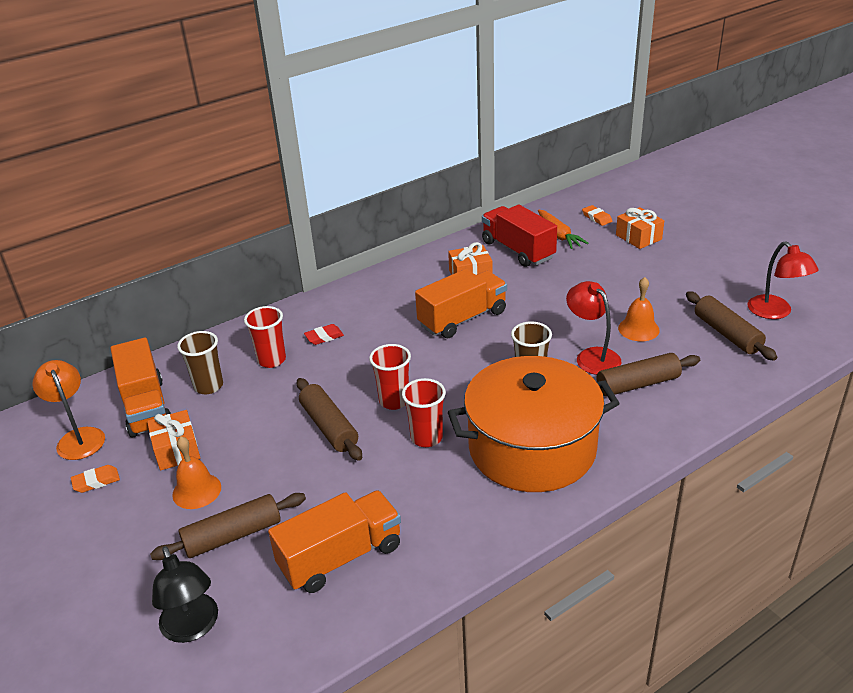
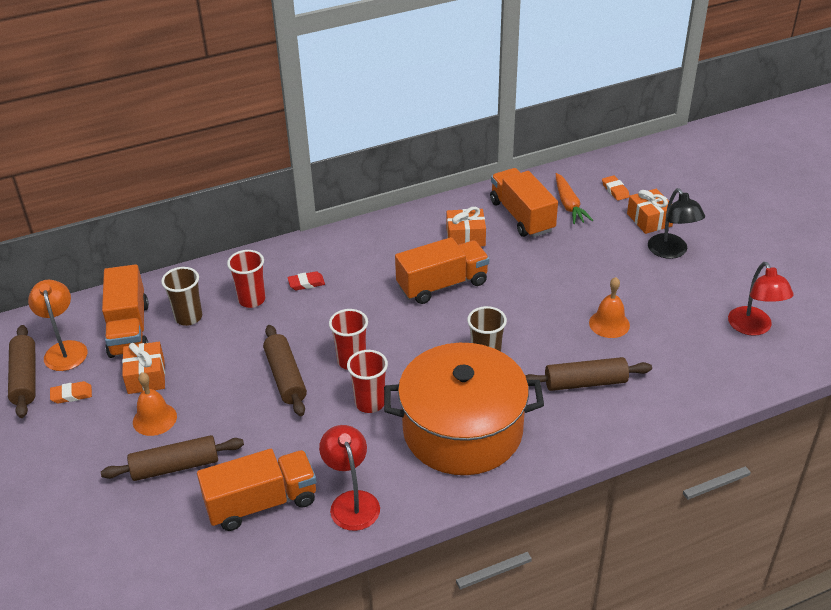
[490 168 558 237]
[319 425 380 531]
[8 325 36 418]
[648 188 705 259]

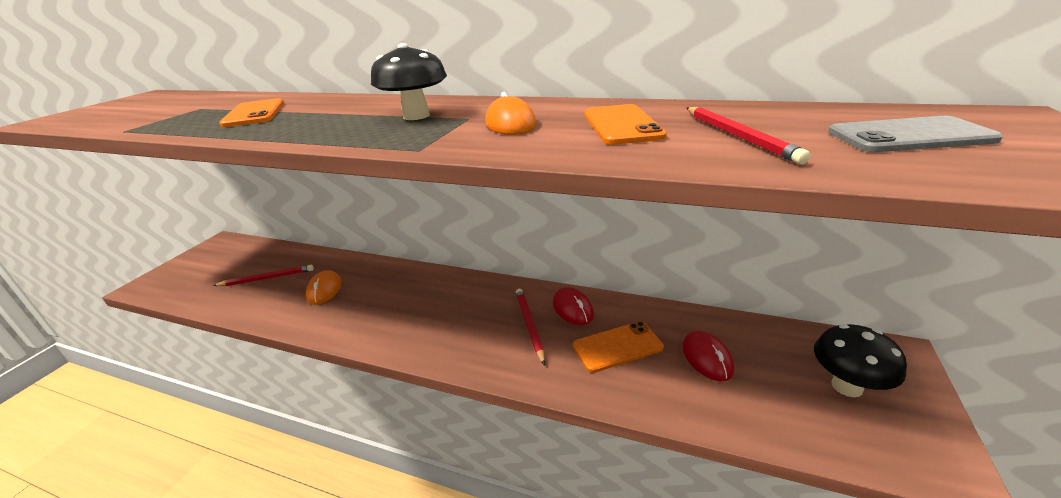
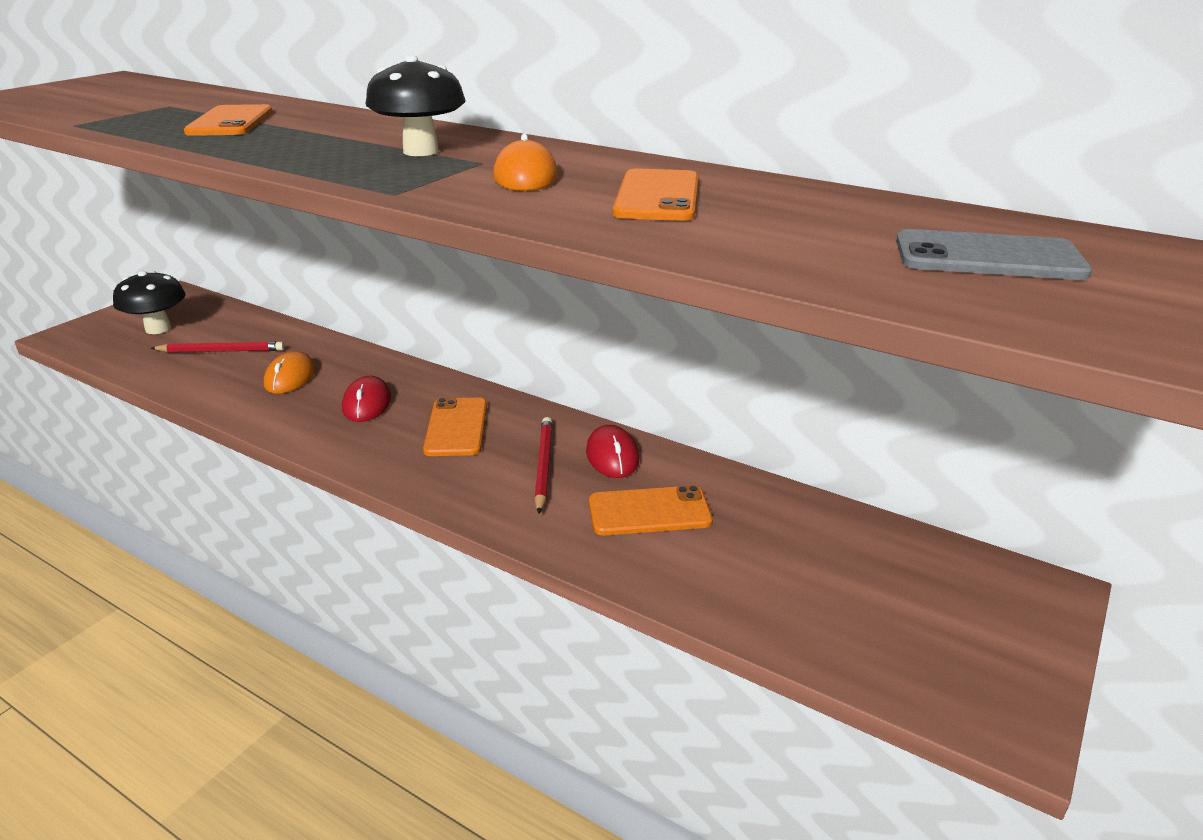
[687 107 811 165] (first image)
[113 271 185 334]
[342 376 391 422]
[423 397 487 456]

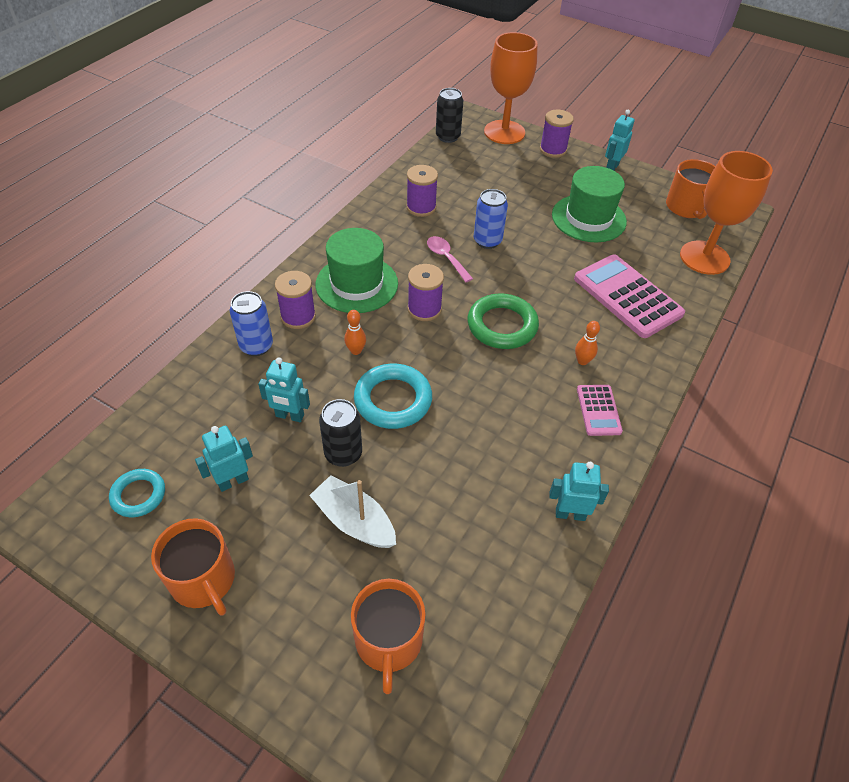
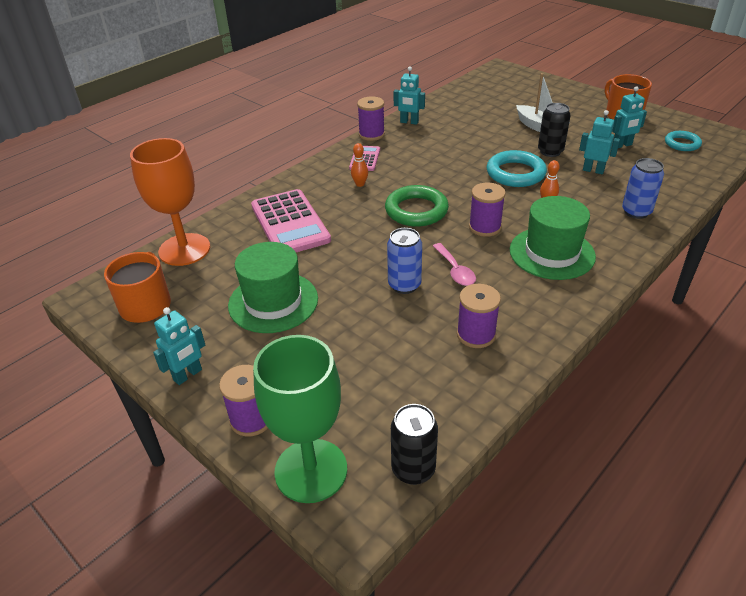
[253 335 347 503]
[357 96 385 141]
[351 579 426 694] (first image)

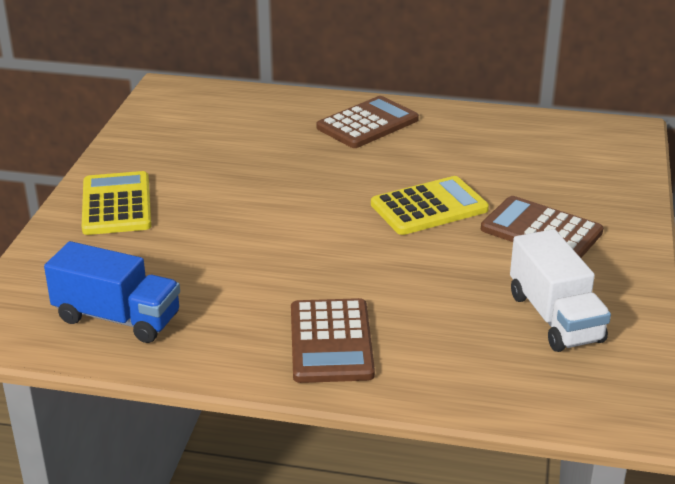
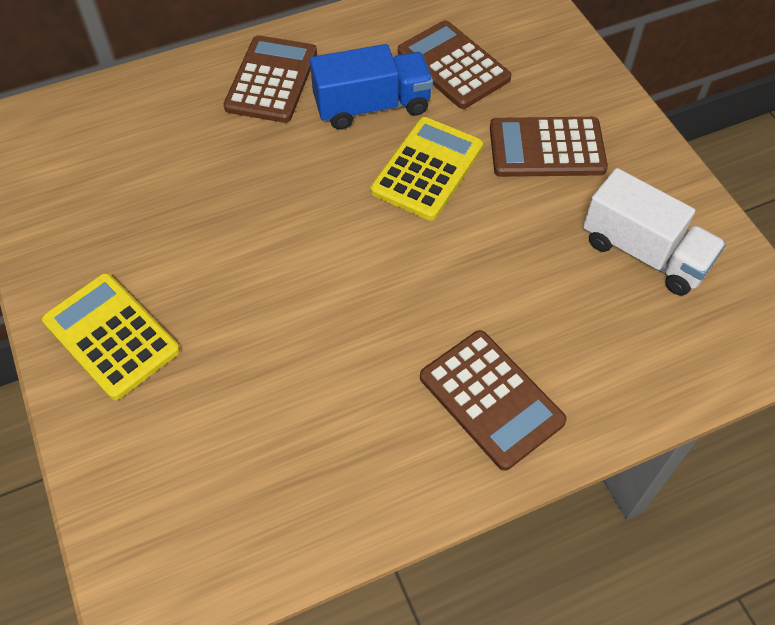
[310 44 433 130]
[398 20 512 109]

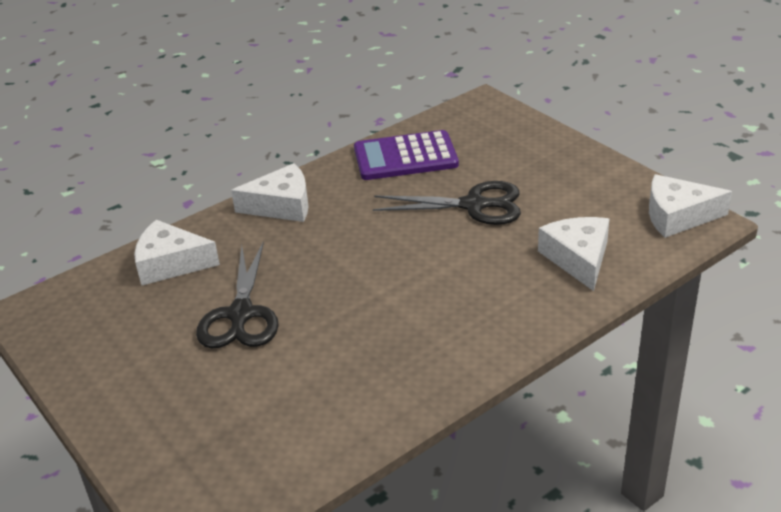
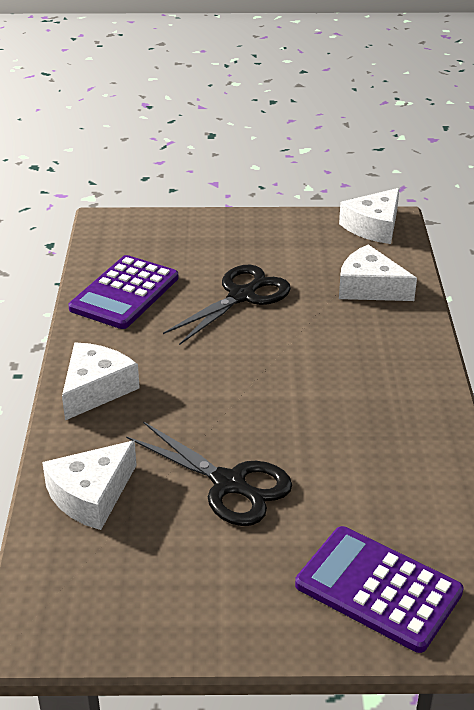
[295 526 464 653]

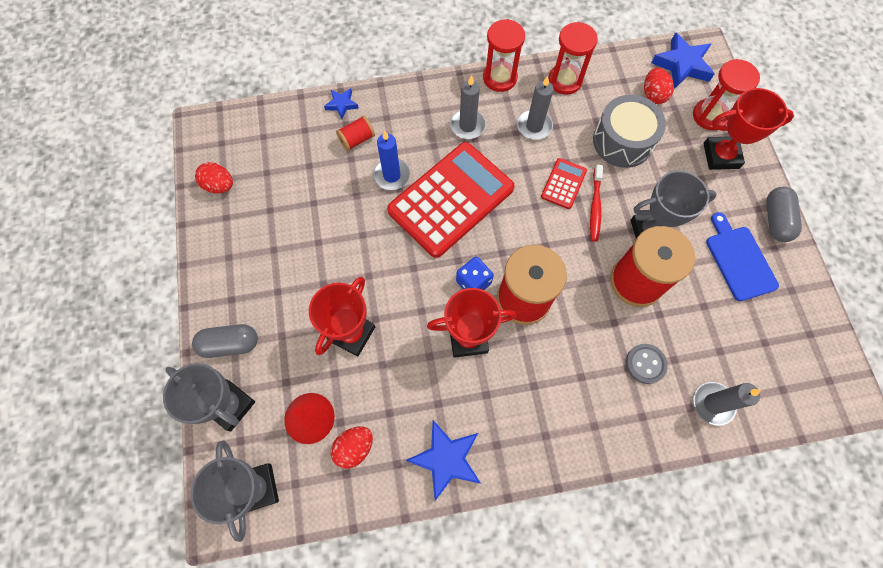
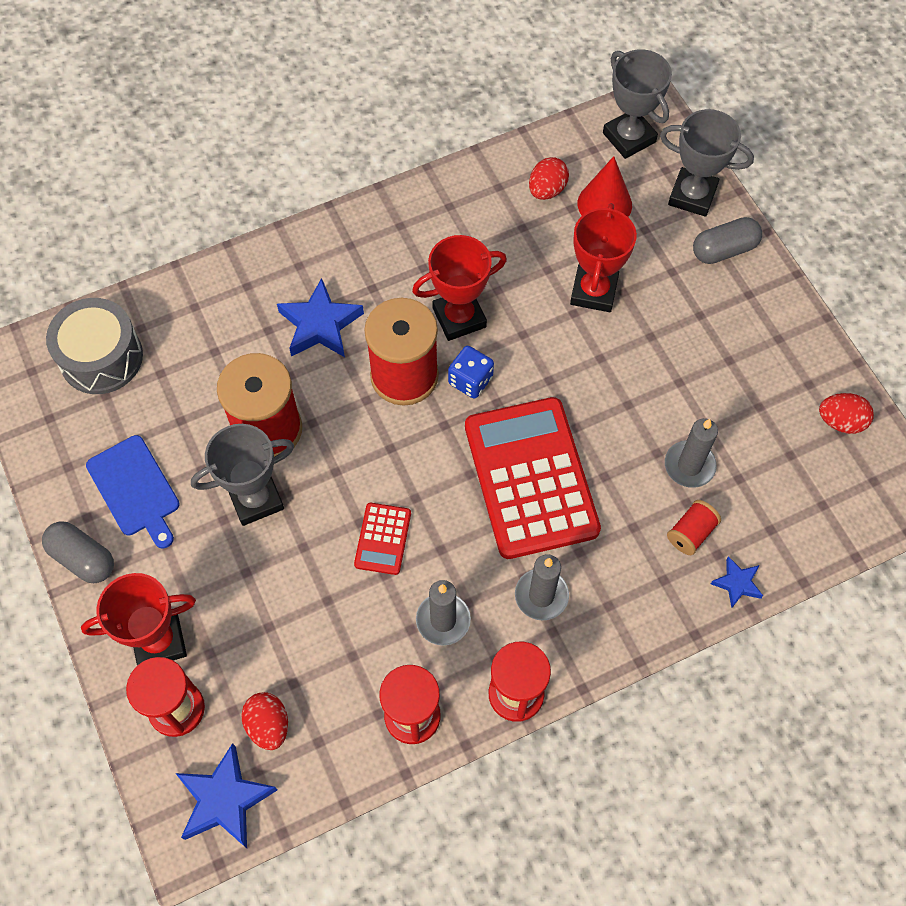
[46 298 143 394]
[373 131 410 190] (first image)
[465 397 601 559]
[590 165 603 242] (first image)
[42 521 114 583]
[626 344 667 384] (first image)
[665 418 718 488]
[277 278 364 357]

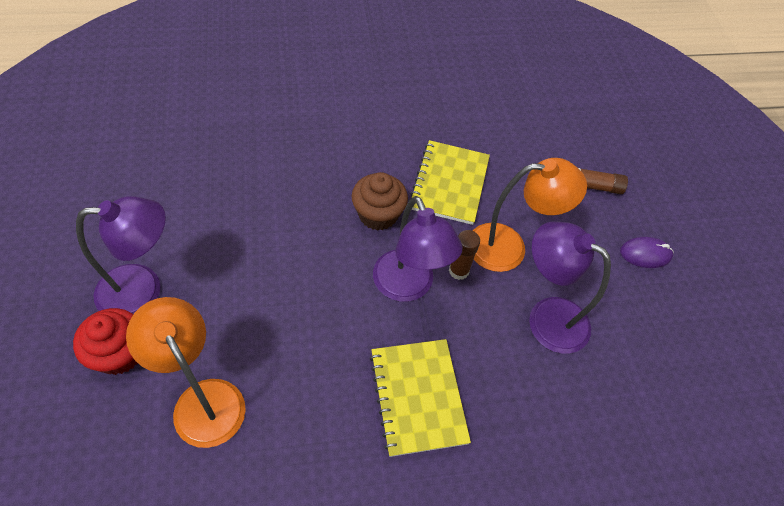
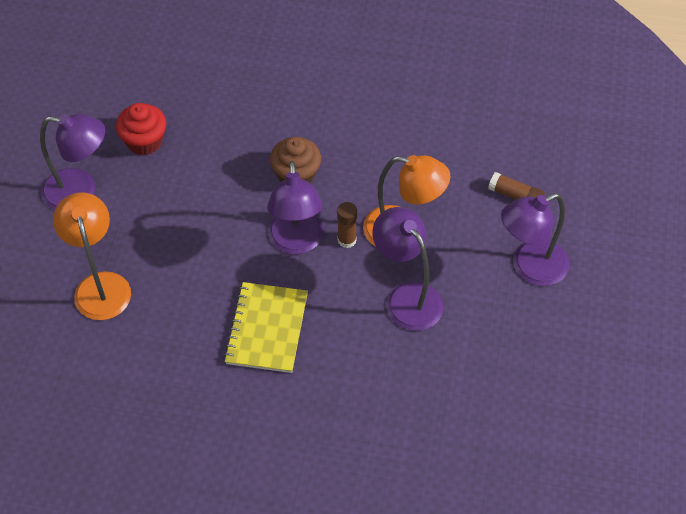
[408 140 490 225] (first image)
[501 193 569 286]
[116 103 166 155]

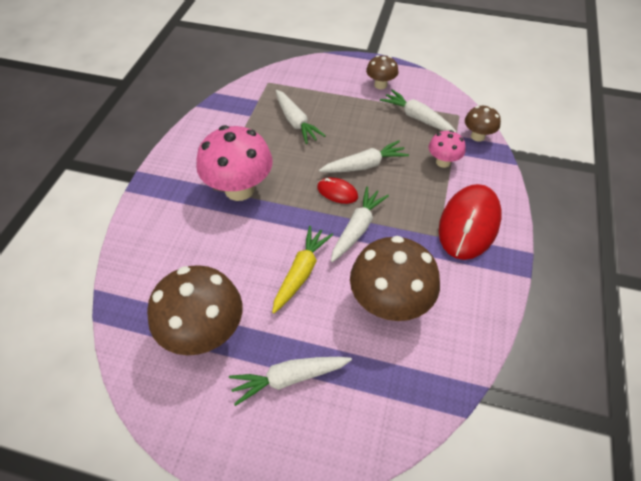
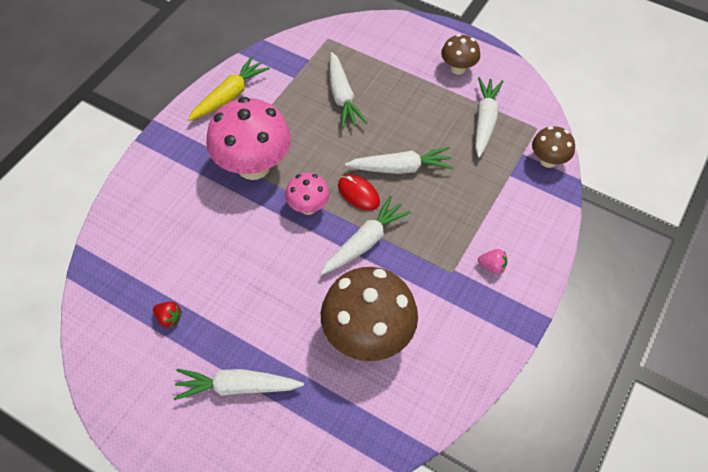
[475 77 504 158]
[285 173 330 215]
[478 249 507 274]
[188 57 270 121]
[153 302 182 327]

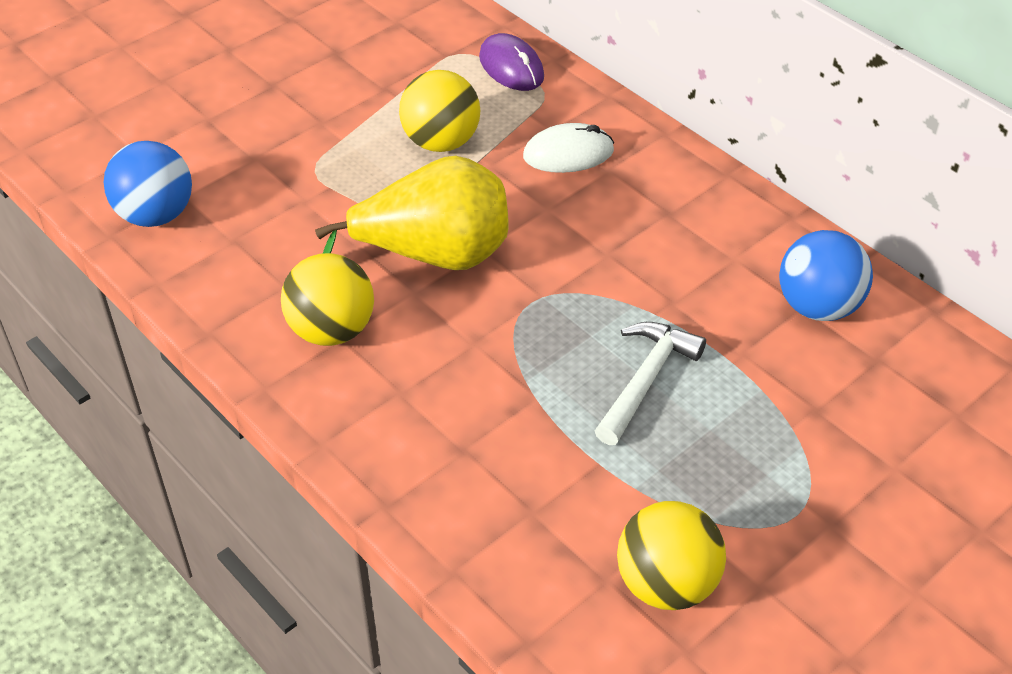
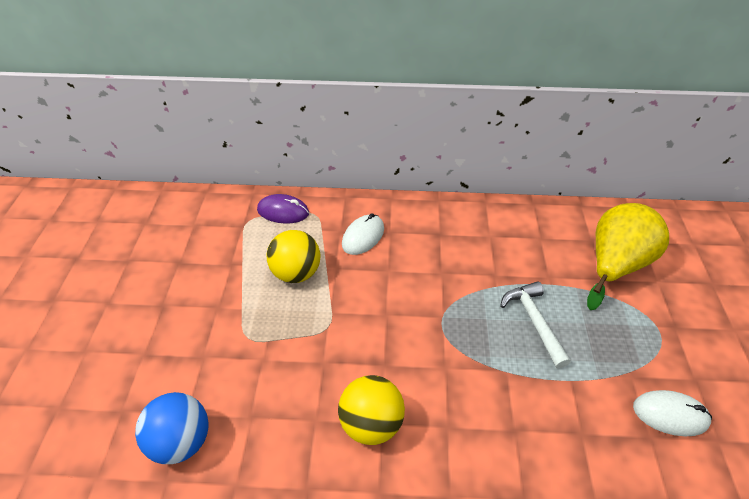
[587 203 669 310]
[779 230 873 321] (first image)
[633 390 712 436]

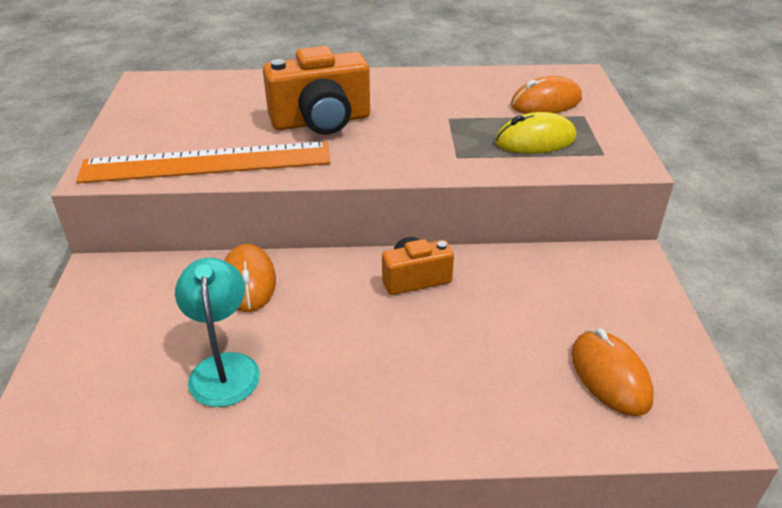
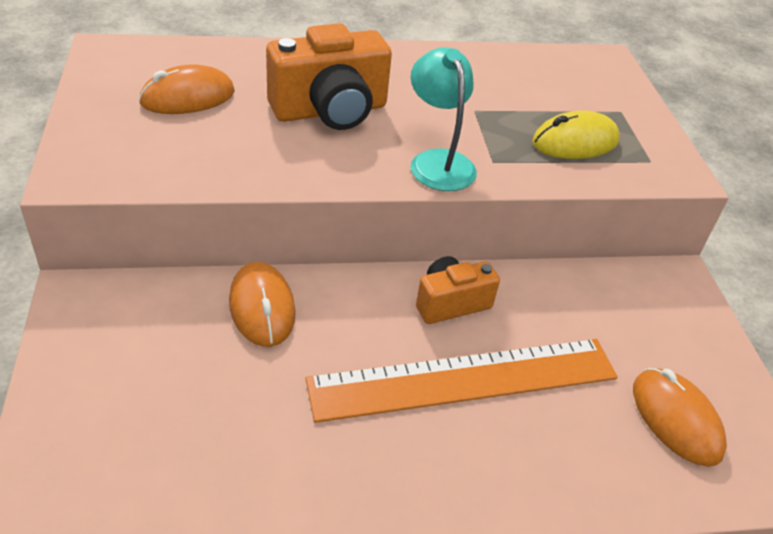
[139 64 235 114]
[306 339 618 423]
[411 47 477 191]

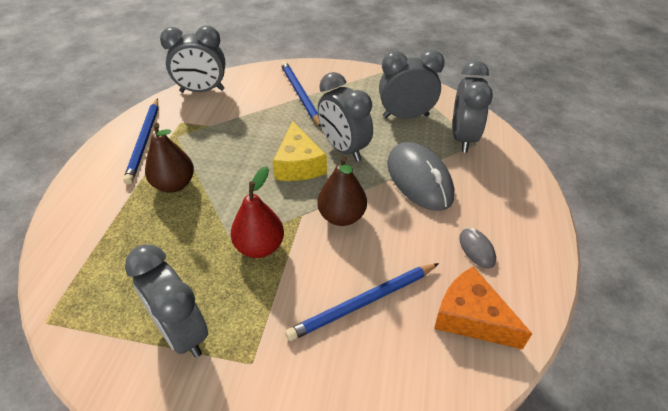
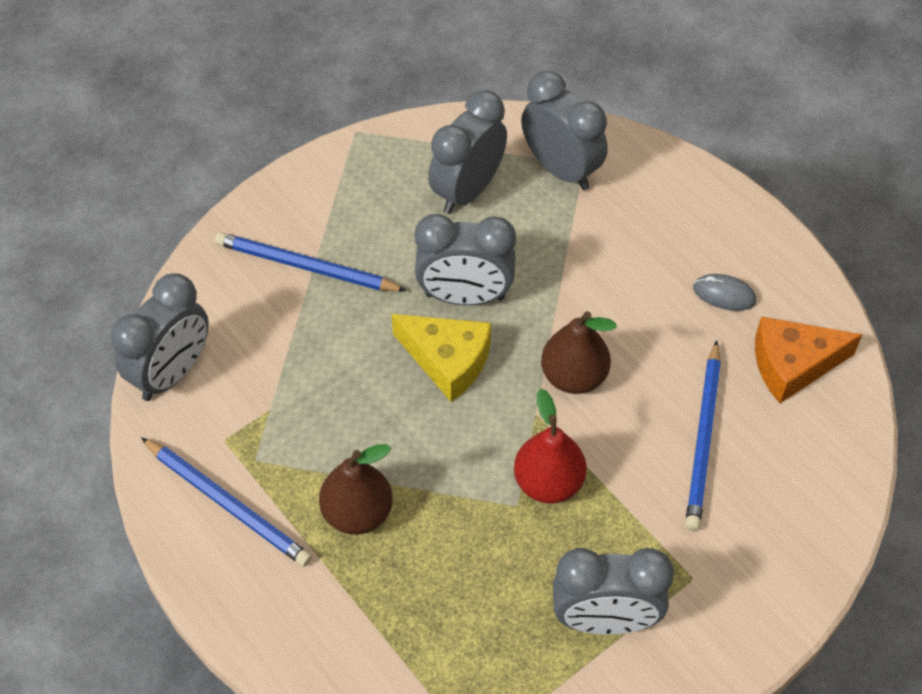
[387 142 454 211] (first image)

